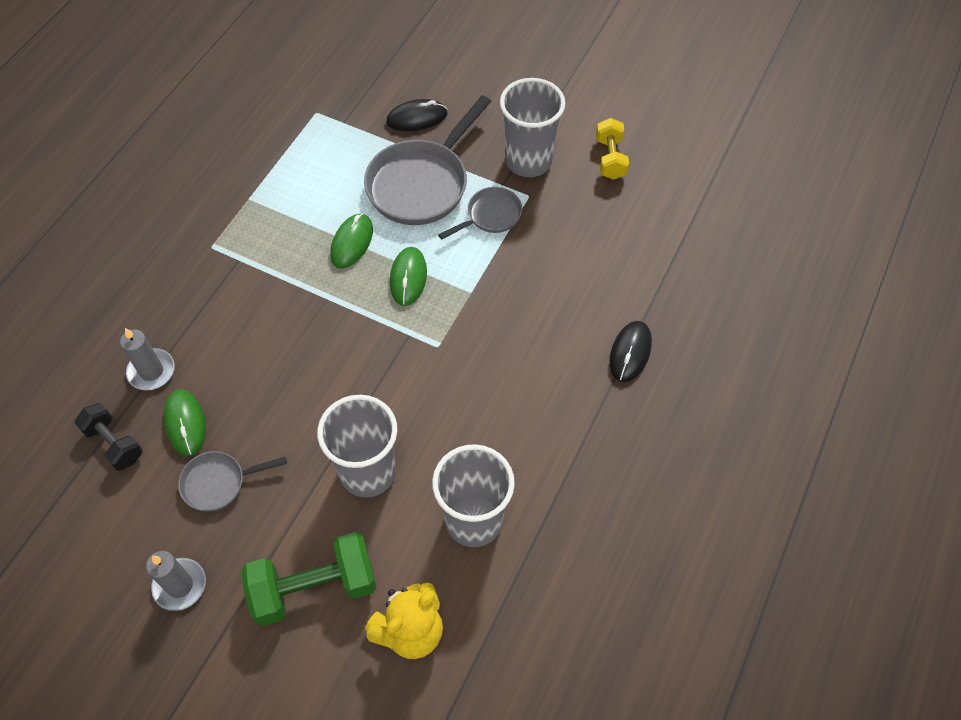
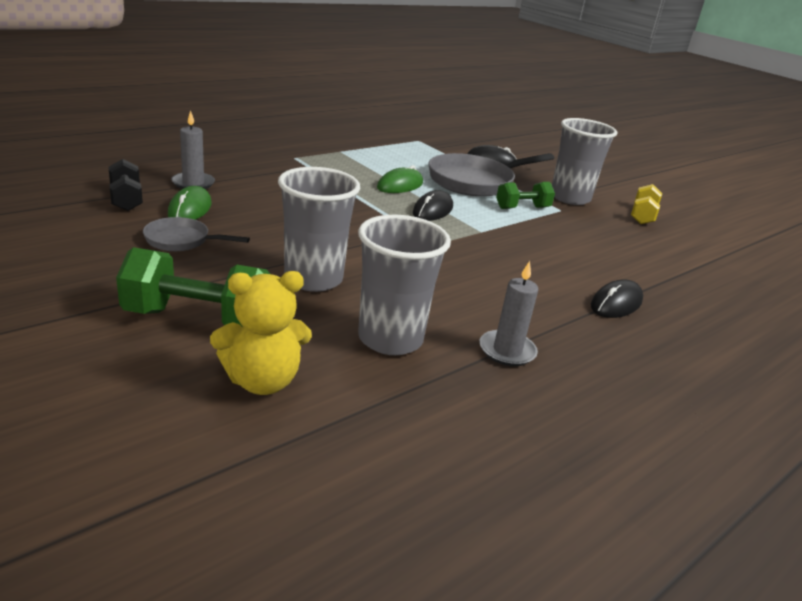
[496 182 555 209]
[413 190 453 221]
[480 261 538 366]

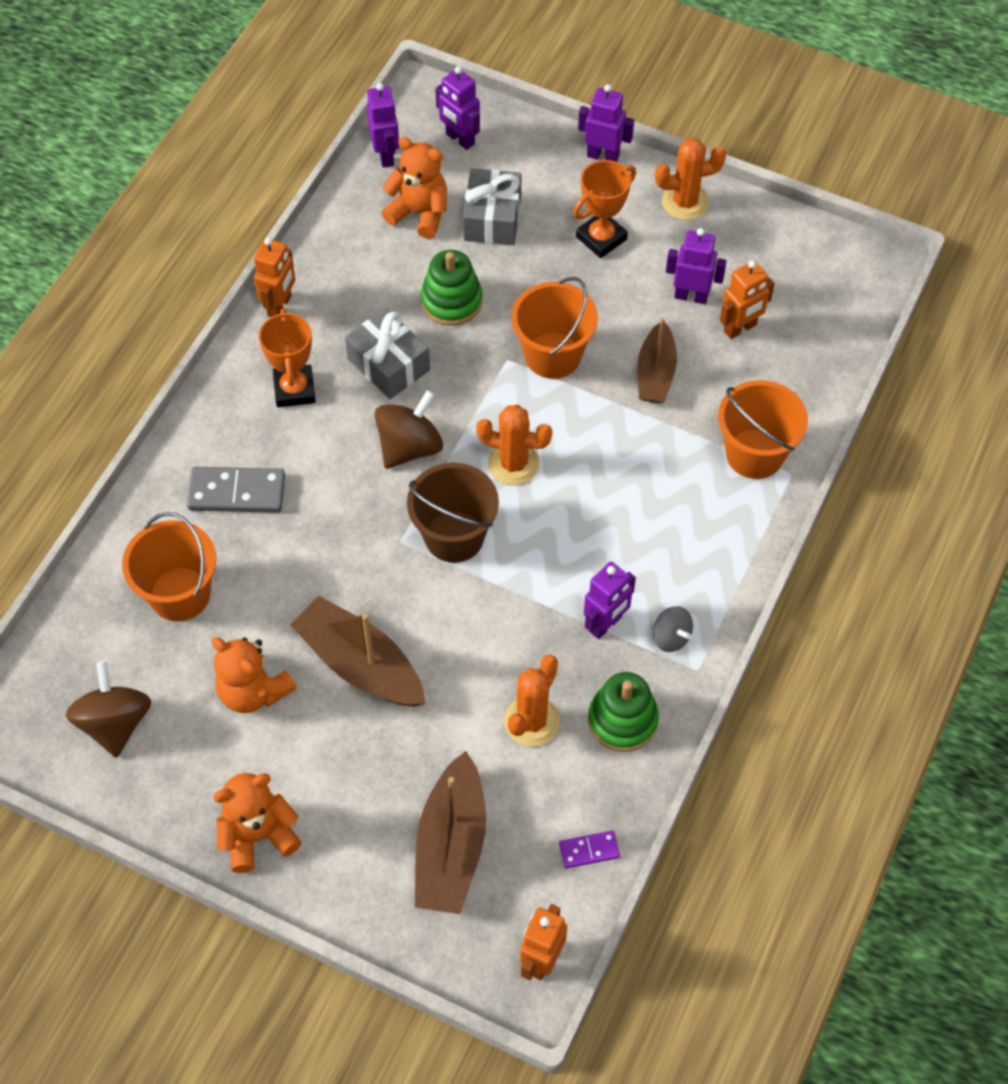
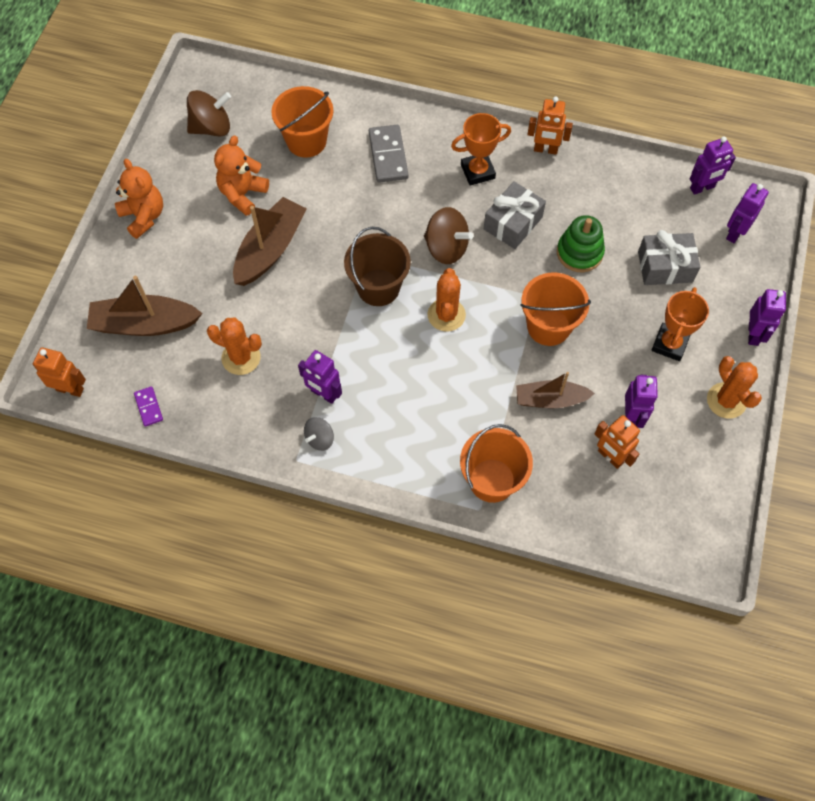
[382 137 447 239] (first image)
[652 287 709 361]
[588 672 659 752] (first image)

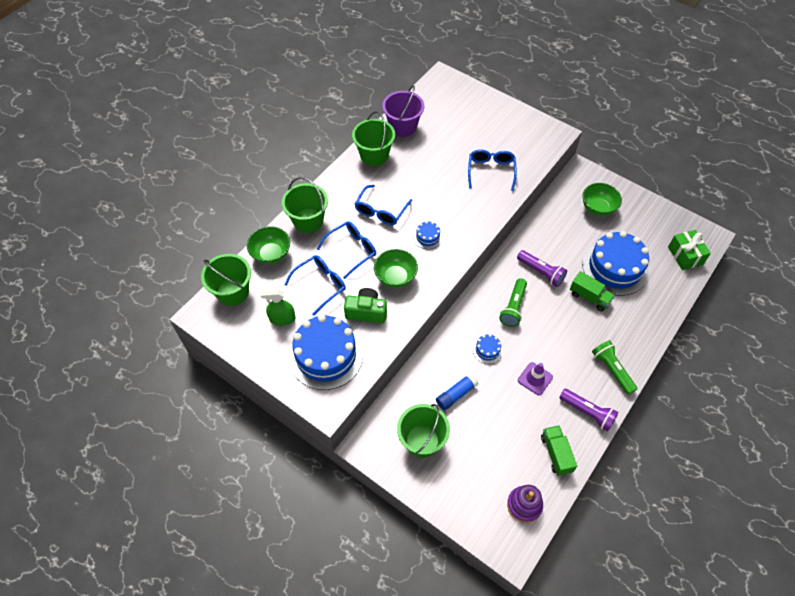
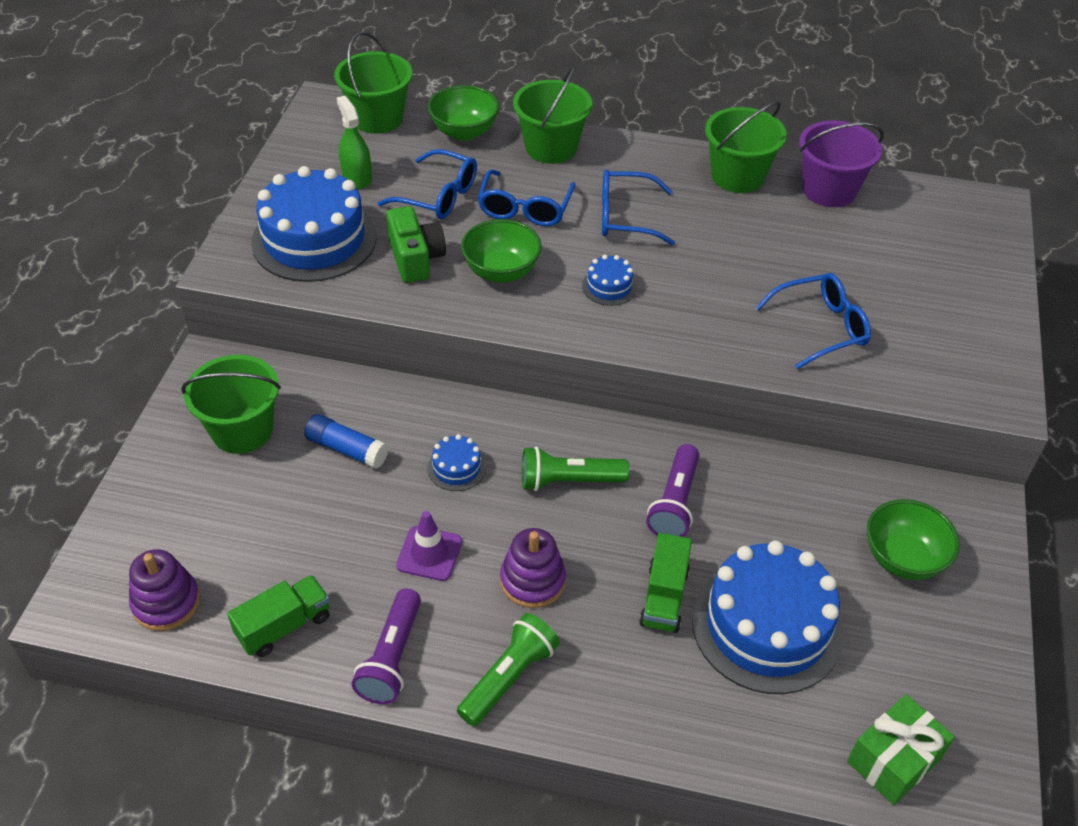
[478 170 575 226]
[500 528 566 608]

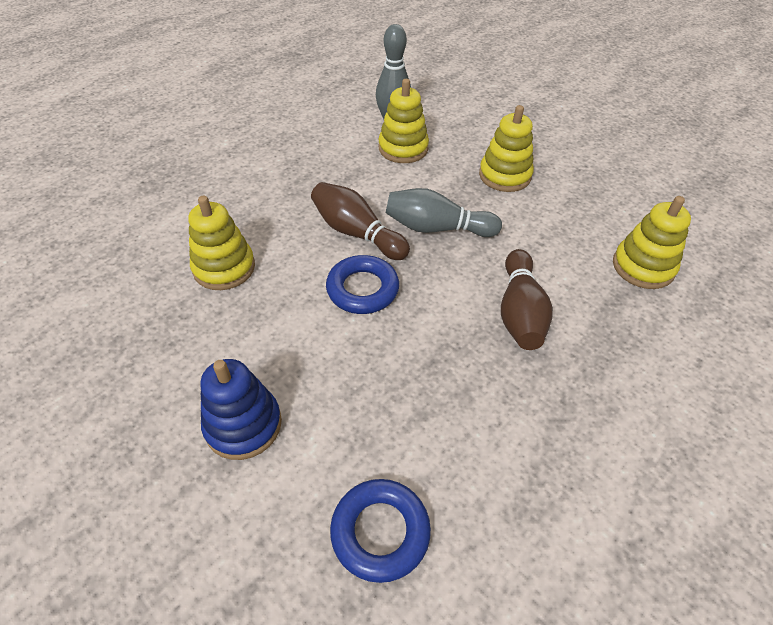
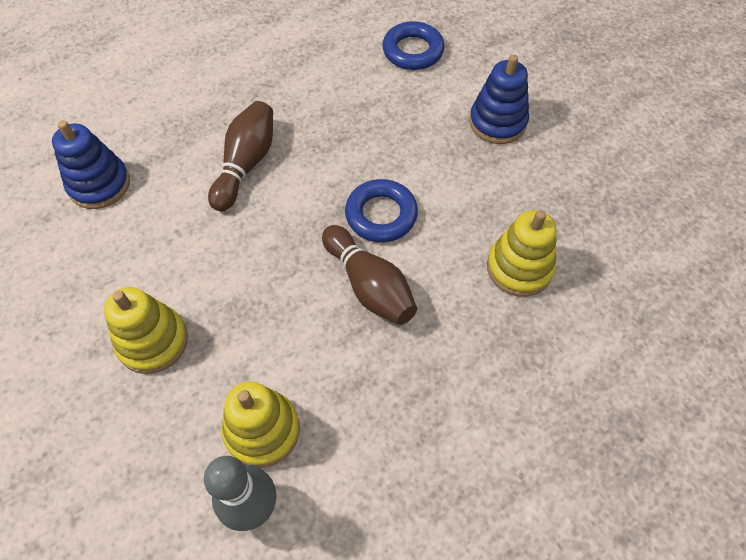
[386 188 502 237] (first image)
[52 120 130 209]

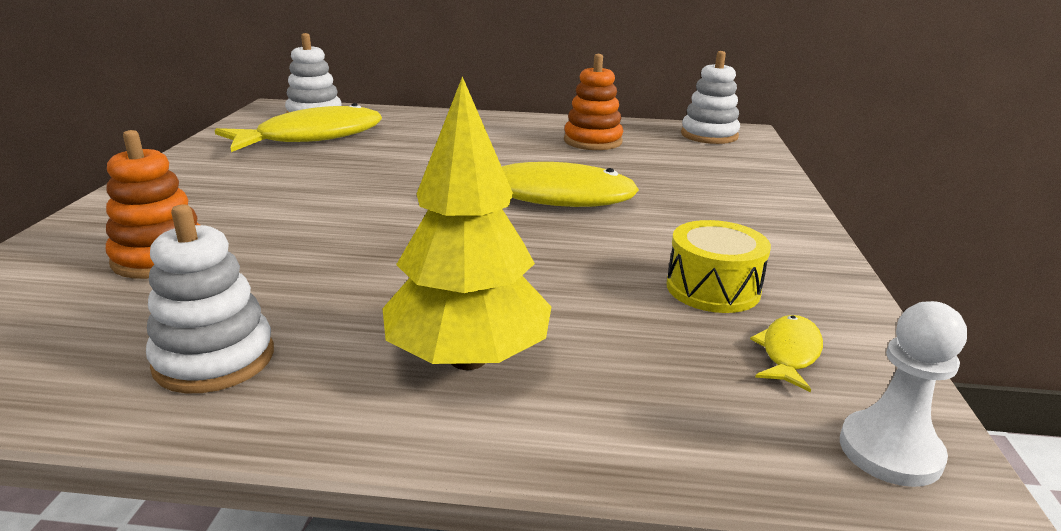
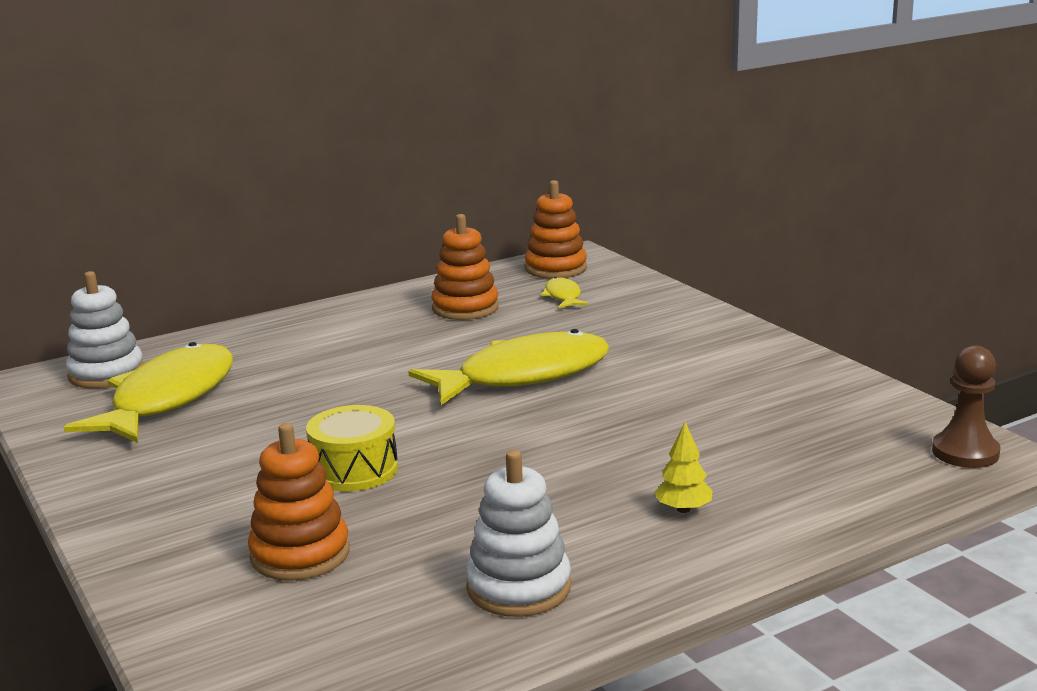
[525 180 587 279]
[654 422 713 513]
[306 405 398 491]
[932 345 1001 468]
[541 277 589 308]

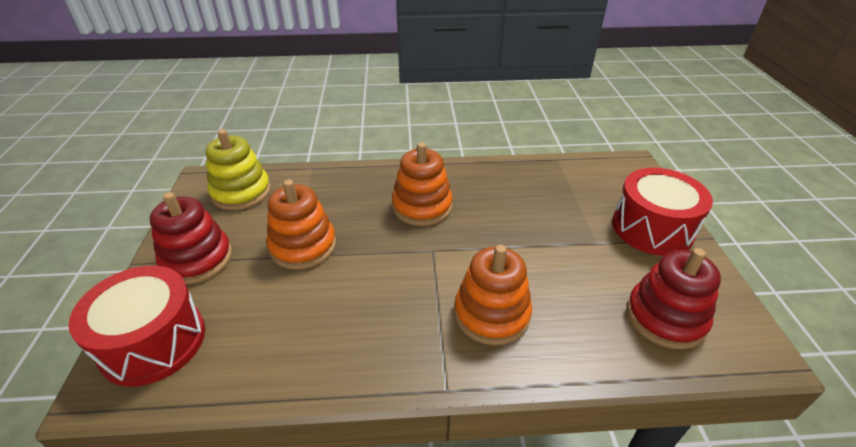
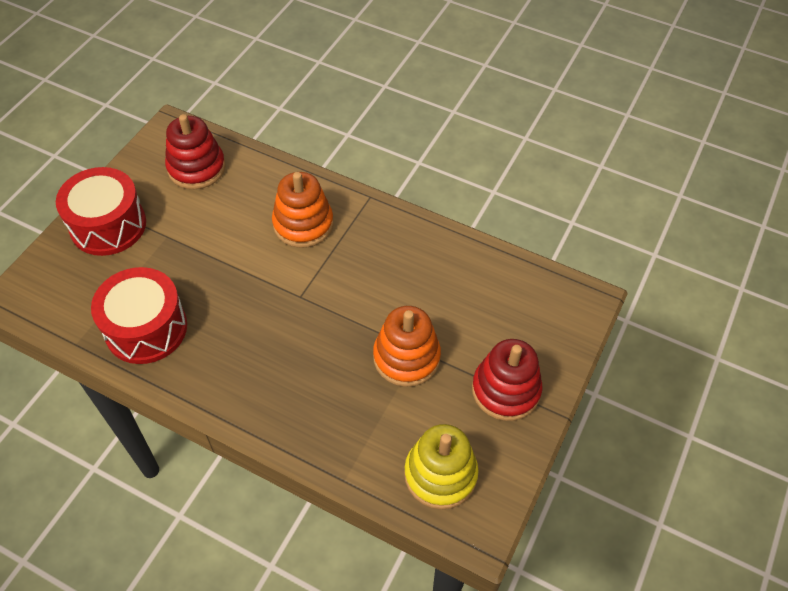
[392 142 453 226] (first image)
[91 267 187 364]

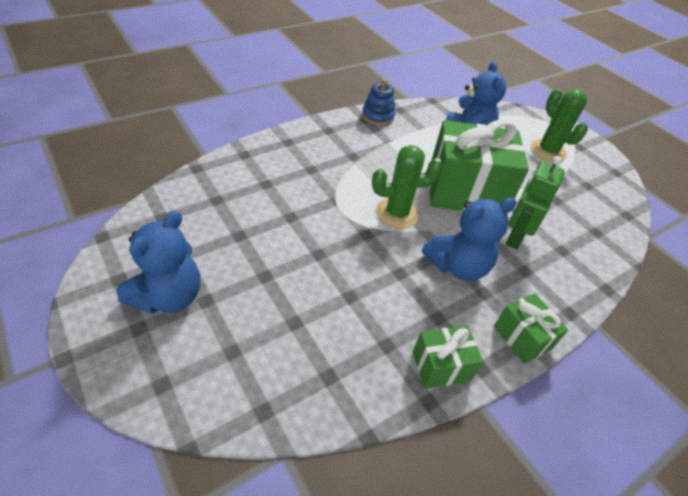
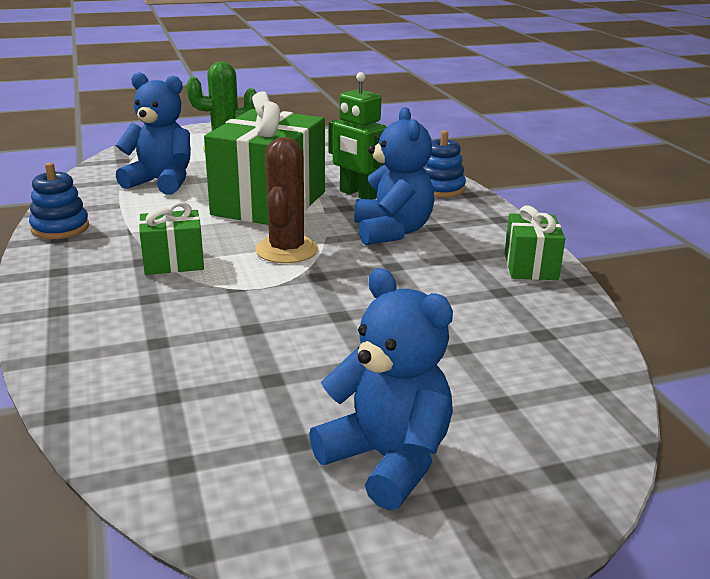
[255 137 318 263]
[139 202 204 275]
[423 130 466 198]

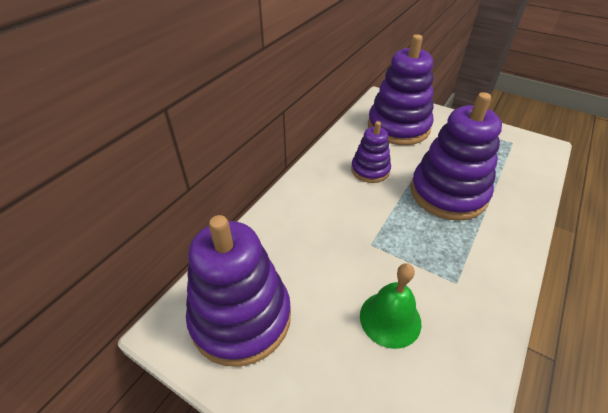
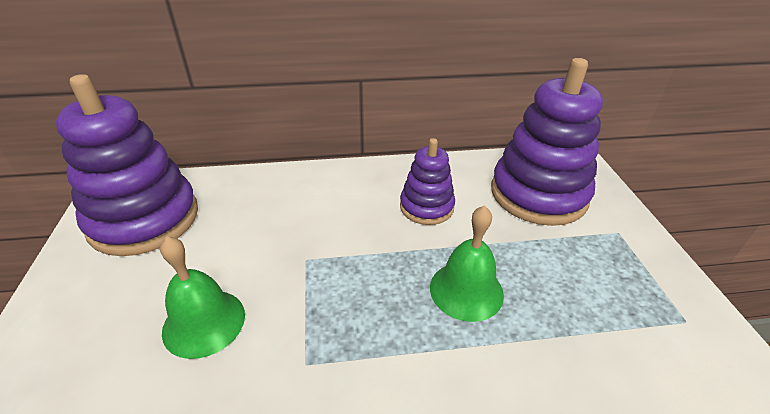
[430 205 504 322]

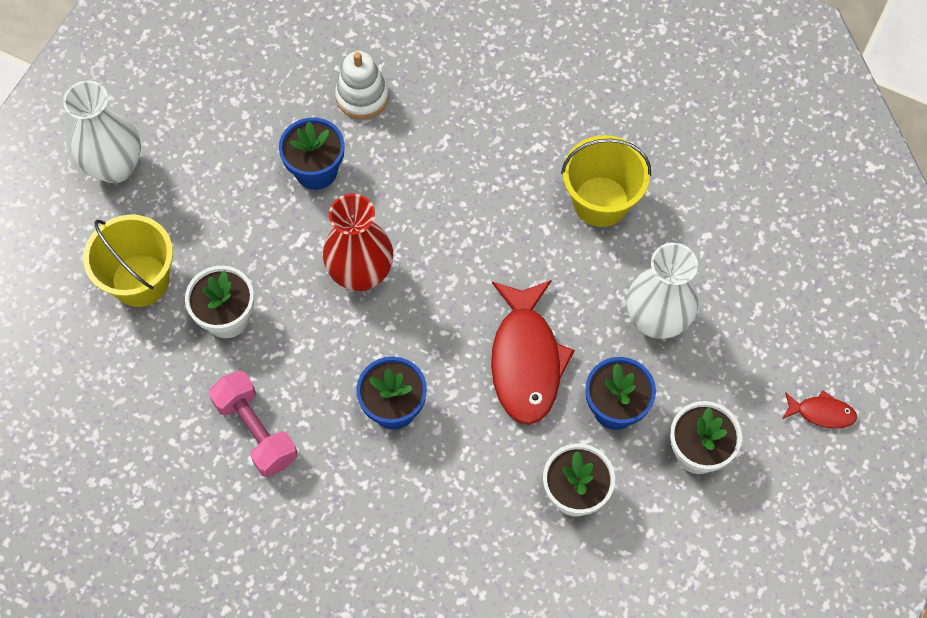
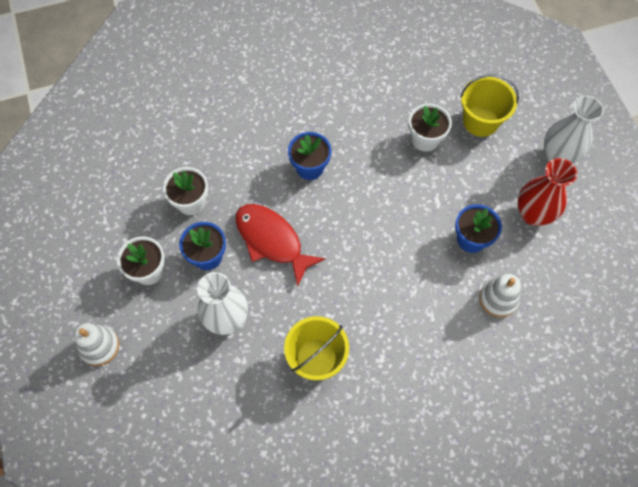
[518 158 577 226]
[209 371 298 477] (first image)
[74 323 119 366]

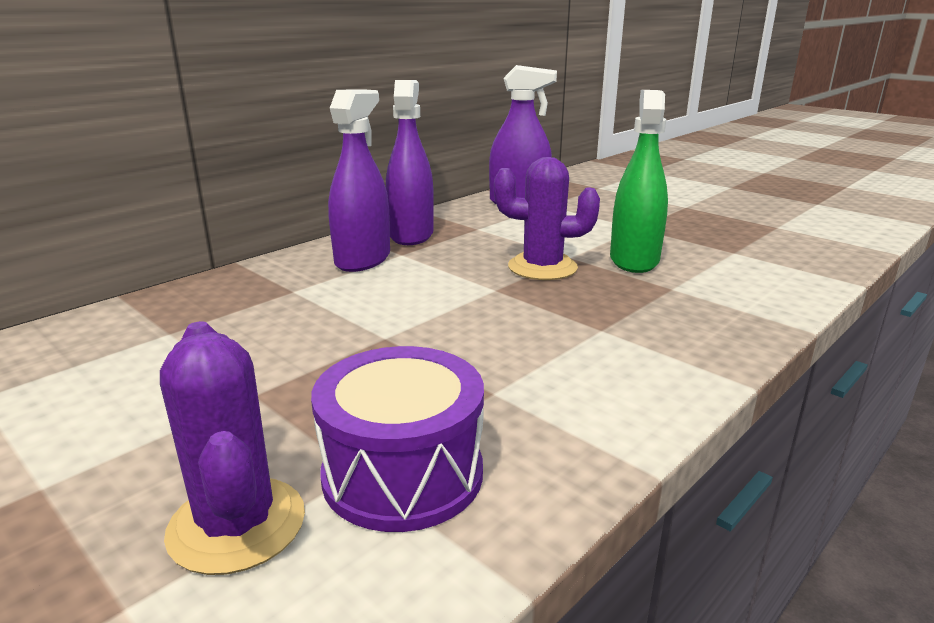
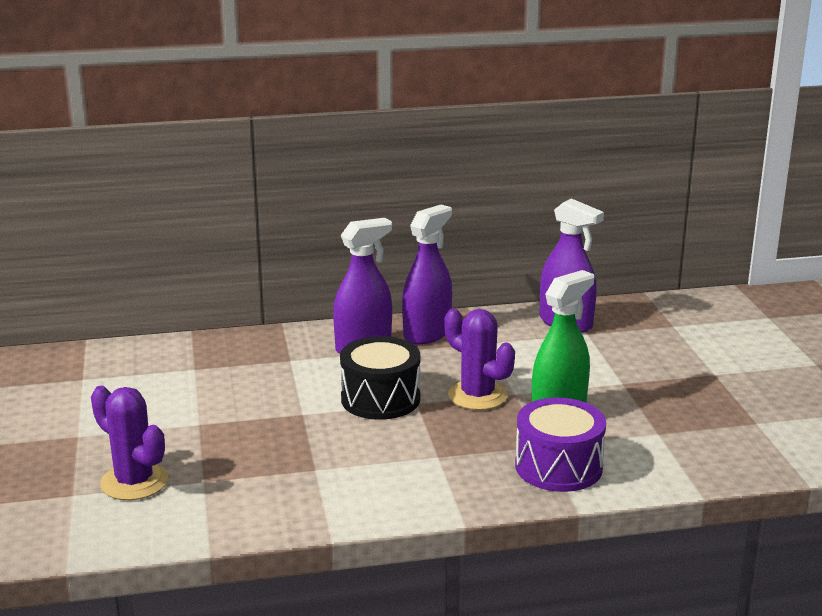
[91 386 168 500]
[515 398 606 492]
[340 336 421 420]

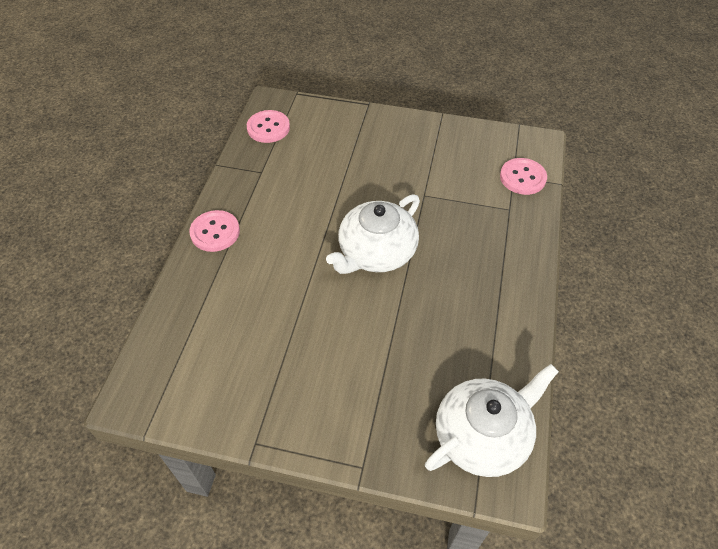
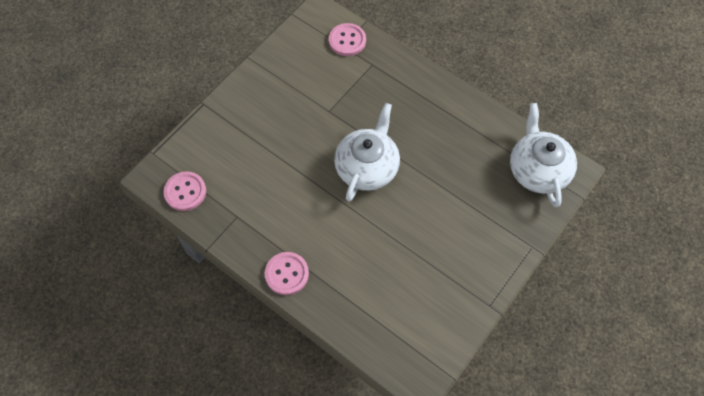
[334 103 400 202]

